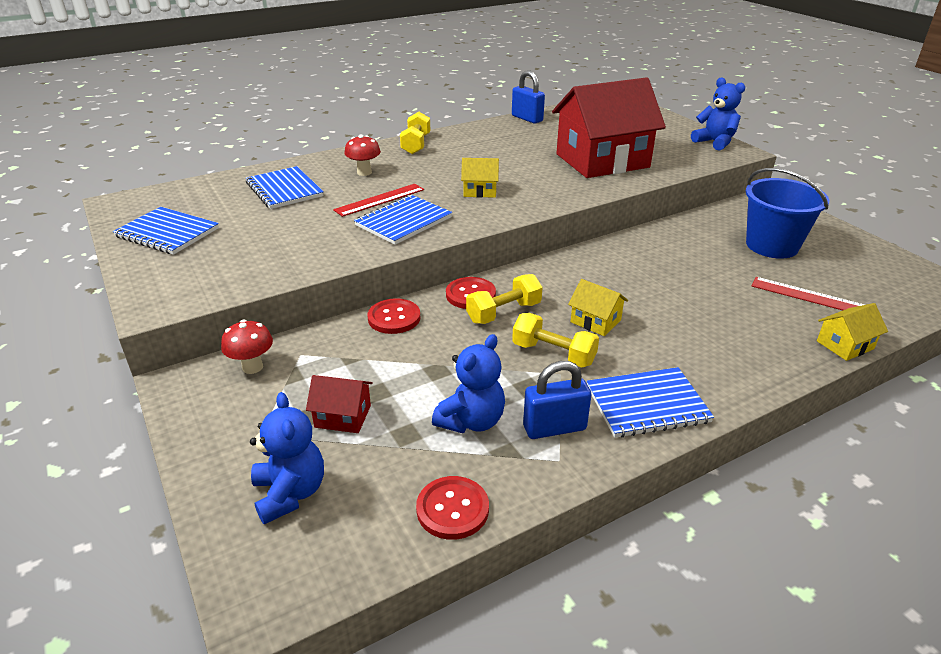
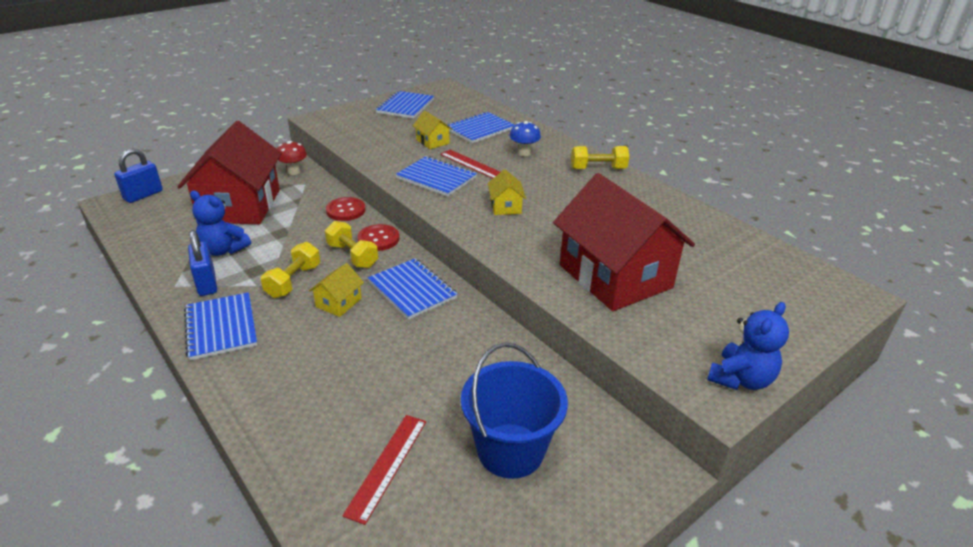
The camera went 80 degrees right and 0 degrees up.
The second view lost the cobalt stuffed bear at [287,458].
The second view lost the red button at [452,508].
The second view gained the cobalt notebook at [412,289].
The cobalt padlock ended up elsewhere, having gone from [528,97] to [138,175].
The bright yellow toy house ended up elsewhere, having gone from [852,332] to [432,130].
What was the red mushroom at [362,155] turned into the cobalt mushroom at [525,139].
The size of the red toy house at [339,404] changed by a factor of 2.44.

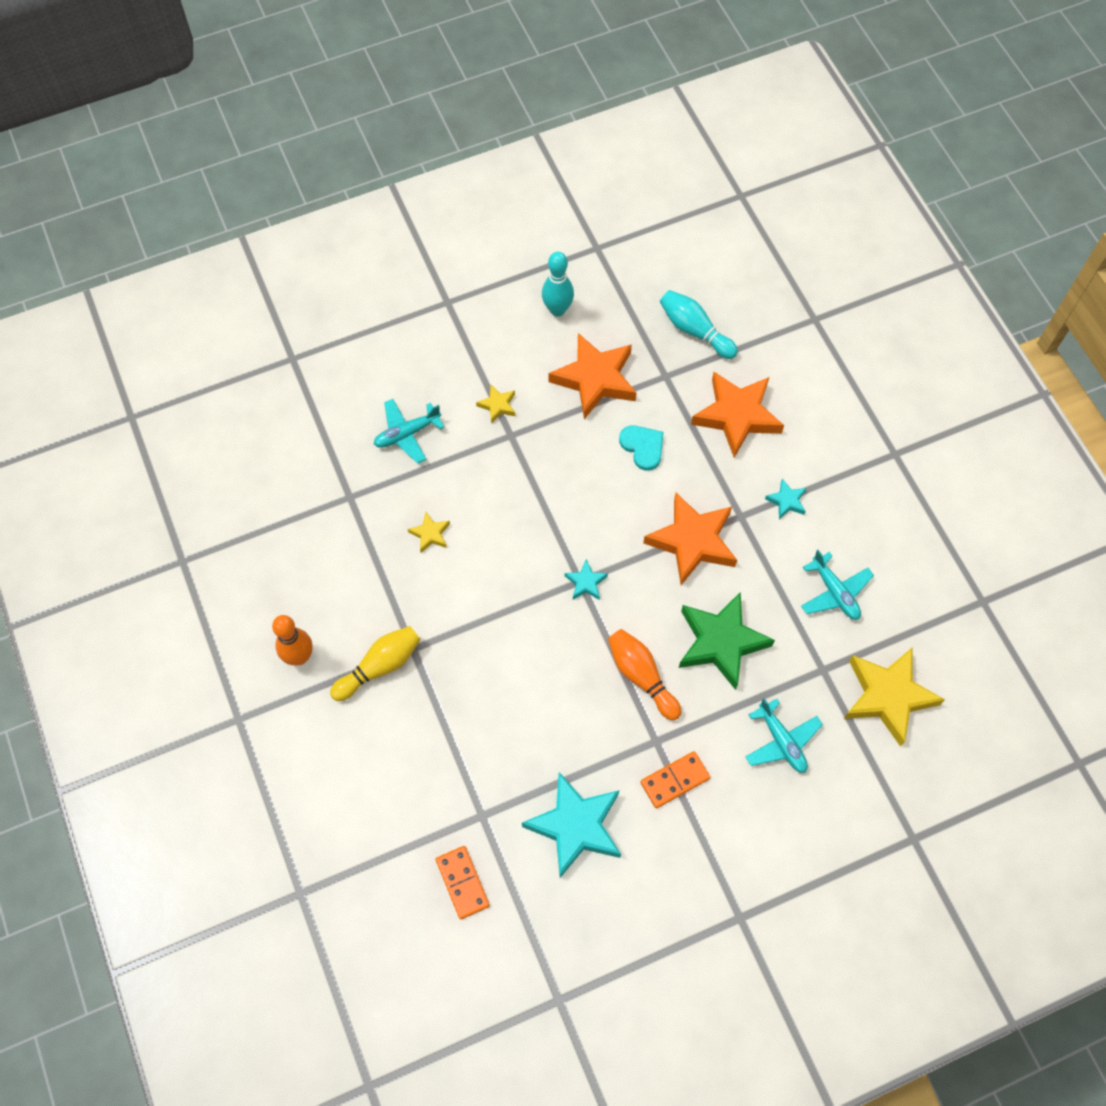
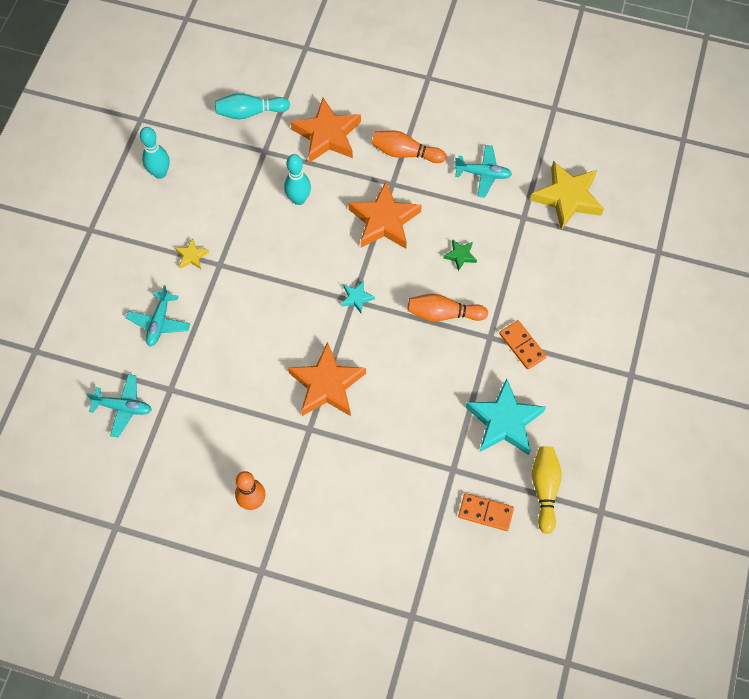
The camera went 50 degrees left and 0 degrees up.
The second view lost the bright yellow star at [429,532].
The bright yellow bowling pin ended up elsewhere, having gone from [375,663] to [547,490].
The orange-coloured star ended up elsewhere, having gone from [592,376] to [327,379].
The turquoise toy plane ended up elsewhere, having gone from [784,735] to [119,405].
Where the turquoise love heart stood at [641,448], the turquoise bowling pin came to stand at [297,179].
Where the turquoise star stood at [785,499], the orange-coloured bowling pin came to stand at [409,146].
The orange-coloured domino piece at [675,779] ended up facing another way, 45 degrees counterclockwise from before.
The size of the emerald star at [727,641] changed by a factor of 0.45.

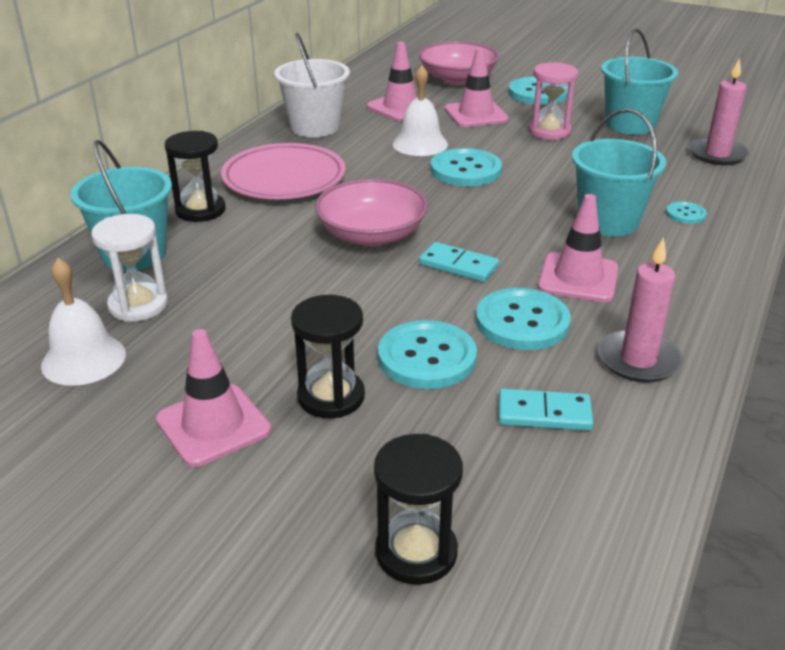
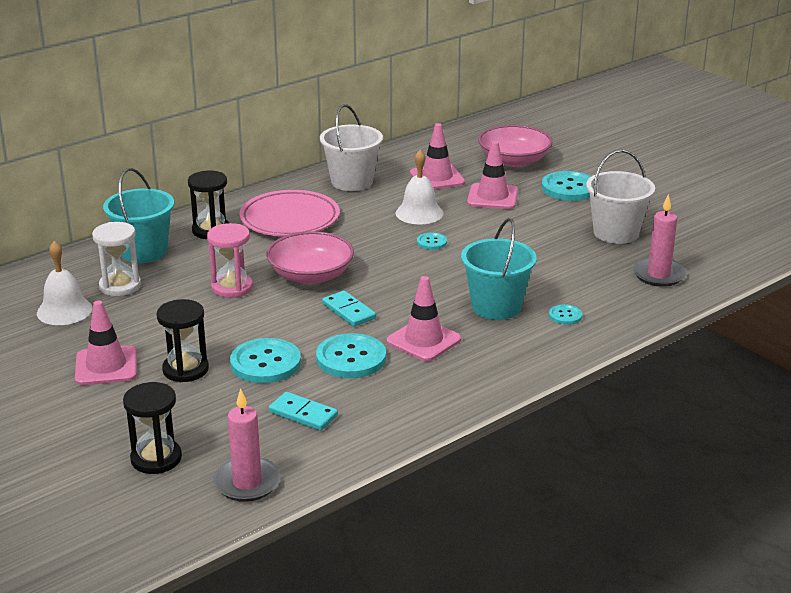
The camera went 25 degrees right and 5 degrees down.
The rose-pink hourglass ended up elsewhere, having gone from [553,101] to [230,260].
The rose-pink wax candle ended up elsewhere, having gone from [640,310] to [247,445].
What was the turquoise sand bucket at [639,81] turned into the snow-white sand bucket at [620,197].
The size of the turquoise button at [466,167] changed by a factor of 0.50.

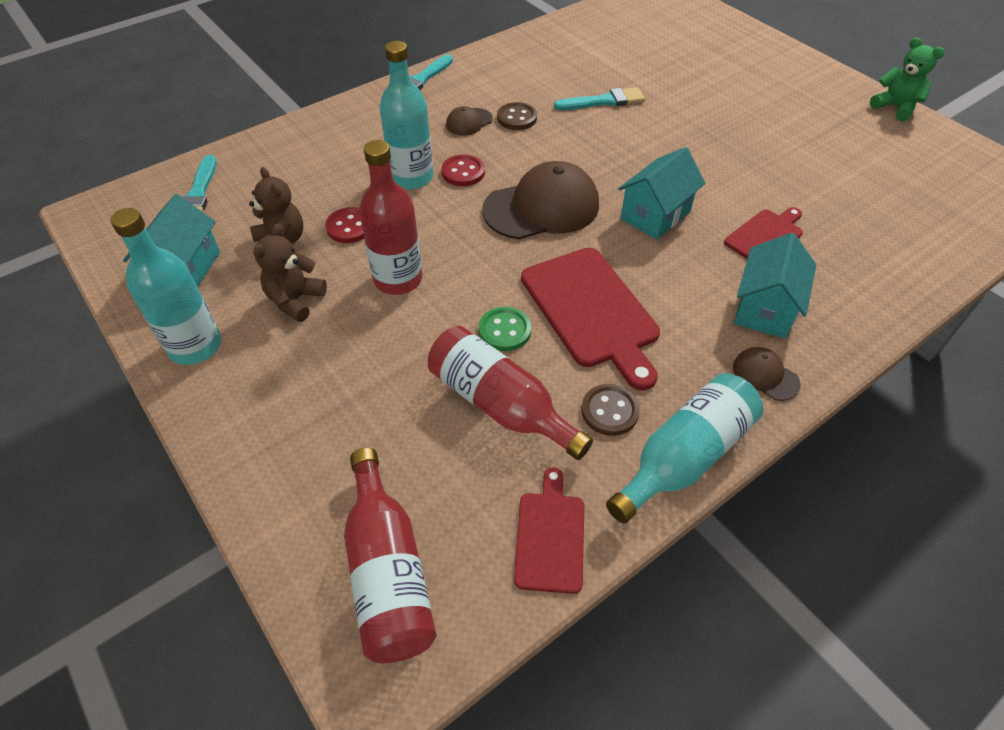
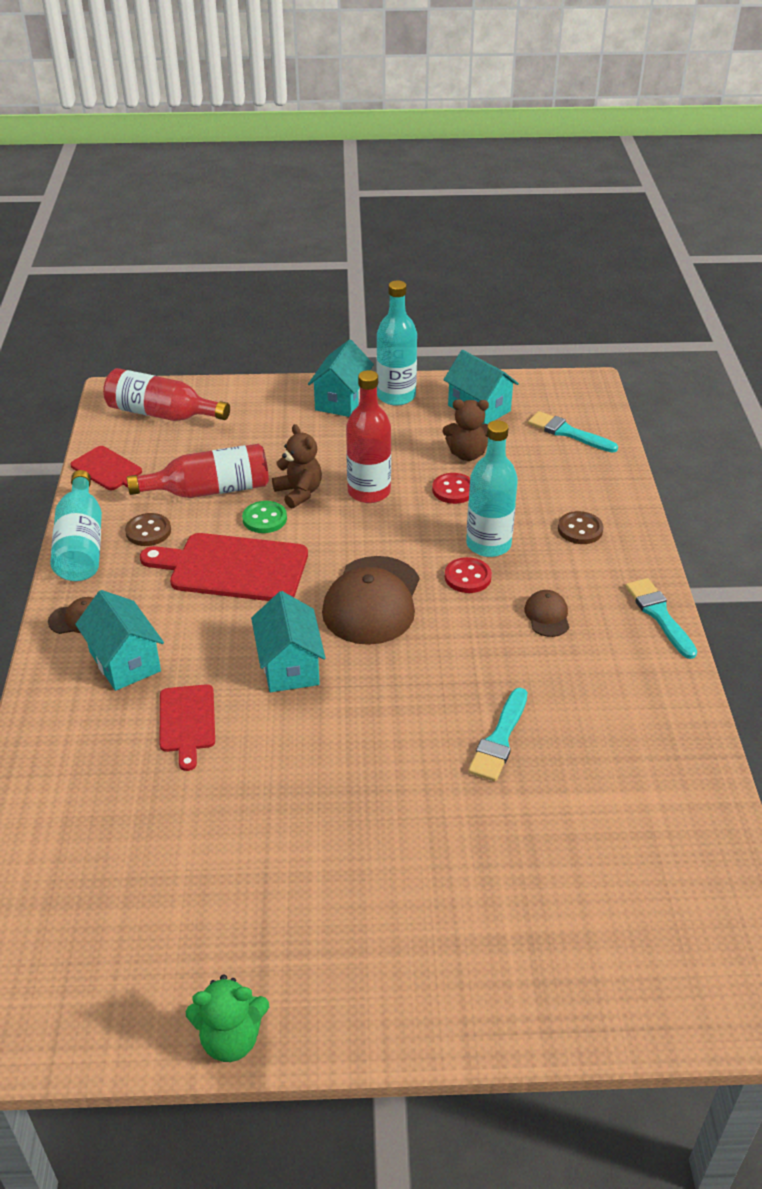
The camera went 125 degrees right and 10 degrees down.
The second view gained the turquoise toy house at [341,378].
The dark brown stuffed bear ended up elsewhere, having gone from [290,272] to [297,466].
The dark brown button ended up elsewhere, having gone from [517,116] to [581,527].

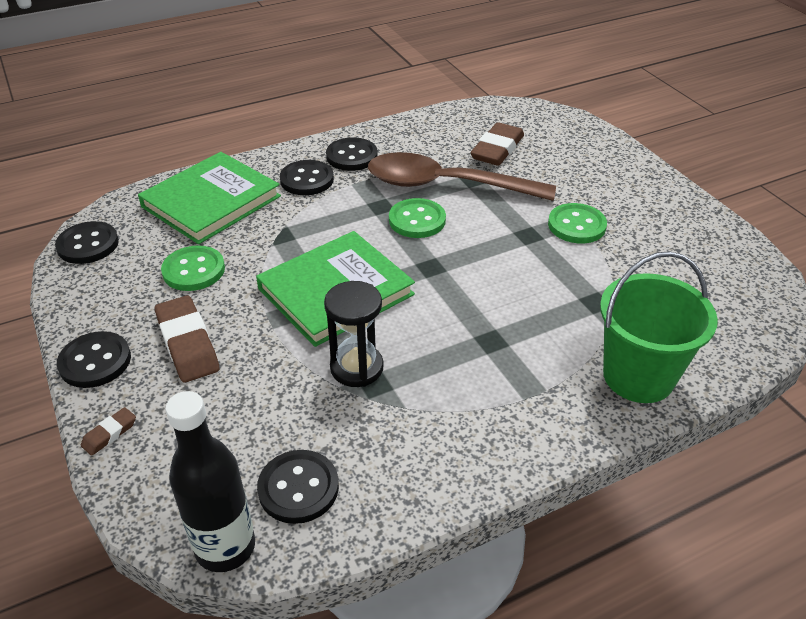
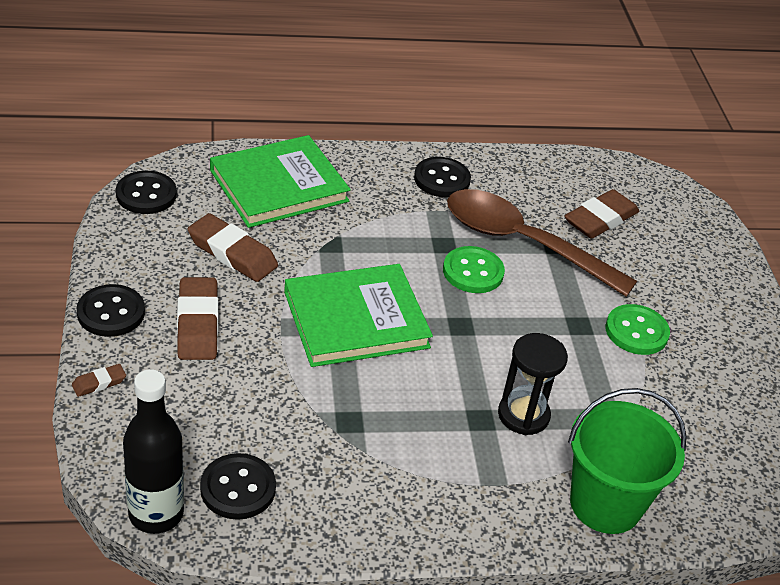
The camera went 15 degrees right and 0 degrees up.
The second view lost the ebony button at [307,177].
The ebony hourglass ended up elsewhere, having gone from [354,334] to [533,384].
Where the emerald button stood at [193,268], the dark brown eraser came to stand at [233,247].

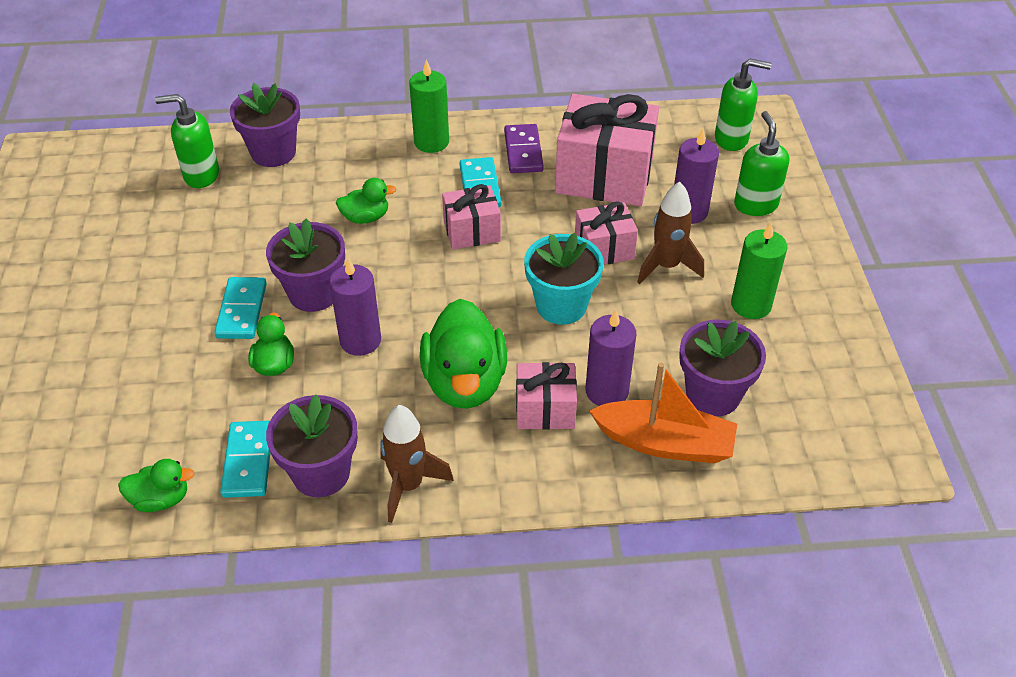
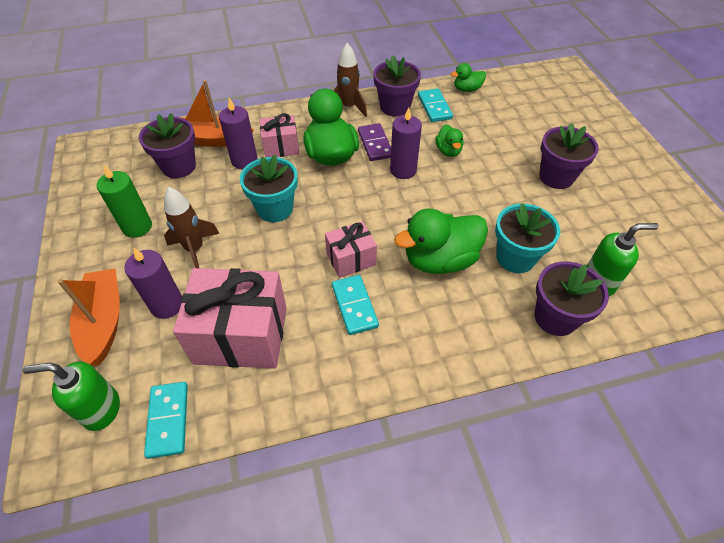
The camera went 170 degrees right and 5 degrees up.
The second view lost the emerald wax candle at [429,106].
The second view lost the rose-pink wrapped gift at [606,233].
The second view gained the turquoise plant pot at [527,238].
The turquoise domino piece ended up elsewhere, having gone from [240,308] to [166,420].
The royal purple plant pot ended up elsewhere, having gone from [305,265] to [569,156].
The royal purple domino piece ended up elsewhere, having gone from [524,148] to [374,142].
Where the emerald pump bottle stood at [761,163], the orange-coloured toy boat came to stand at [89,317].
The size of the emerald duck at [366,201] changed by a factor of 1.94.

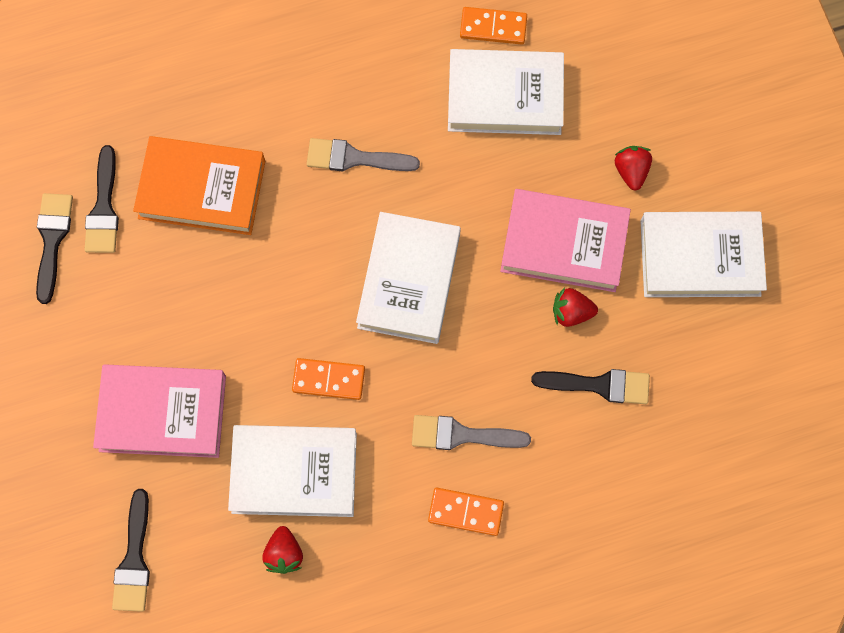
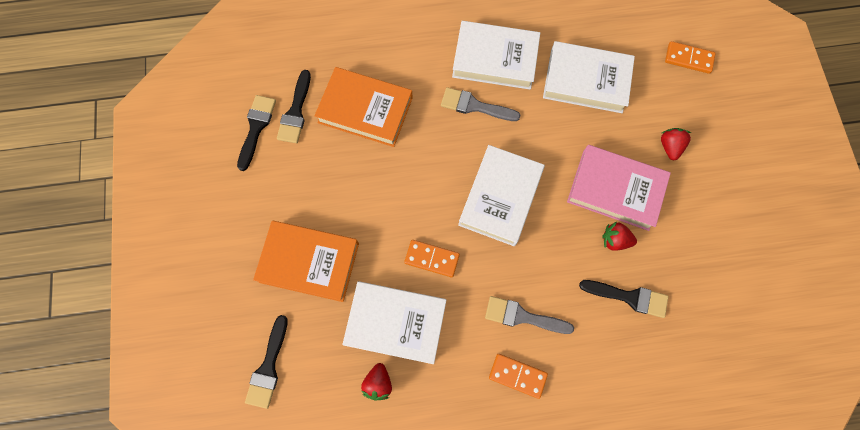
The camera went 10 degrees right and 0 degrees up.
The orange-coloured domino piece ended up elsewhere, having gone from [493,26] to [690,57].
The snow-white hardcover ended up elsewhere, having gone from [704,254] to [496,55].
What was the rose-pink hardcover at [159,411] turned into the orange-coloured hardcover at [306,261].

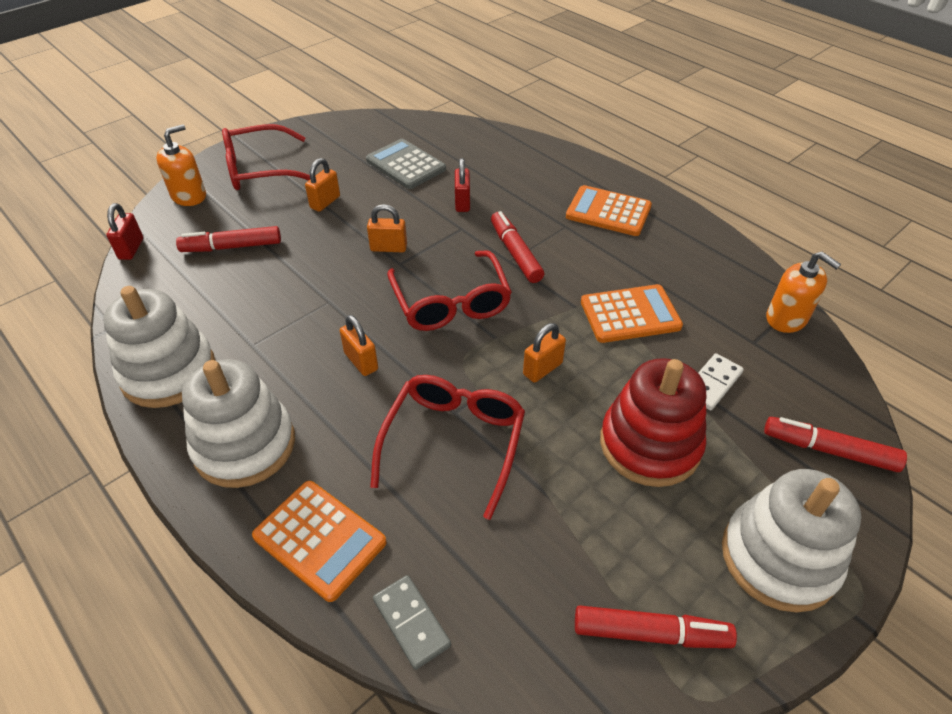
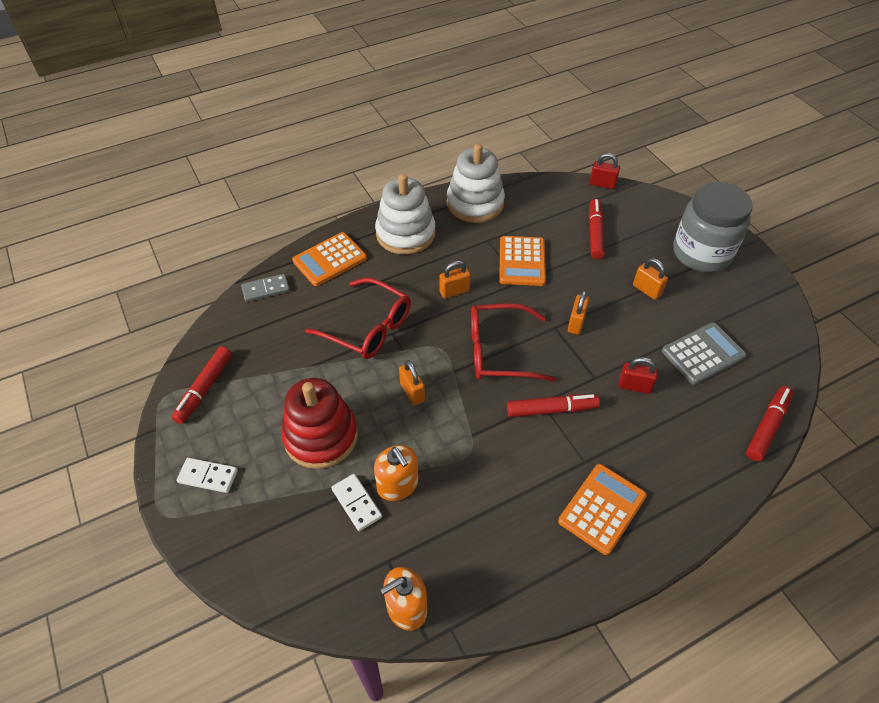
The camera went 105 degrees right and 5 degrees up.
The orange-coloured pump bottle ended up elsewhere, having gone from [181,165] to [396,473].
The orange-coloured adding machine ended up elsewhere, having gone from [632,313] to [522,261].
The red felt pen ended up elsewhere, having gone from [835,444] to [769,423].
Where the red spectacles stood at [266,157], the gray jam jar came to stand at [713,227].
Where the snow-white ring stacker stood at [791,541], the snow-white domino piece came to stand at [207,475].

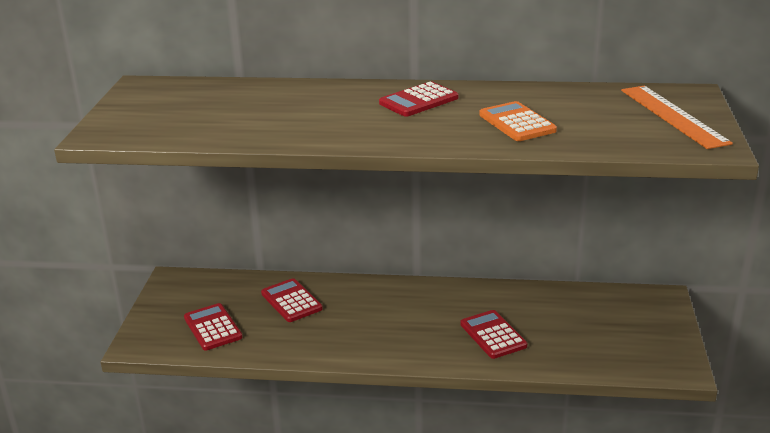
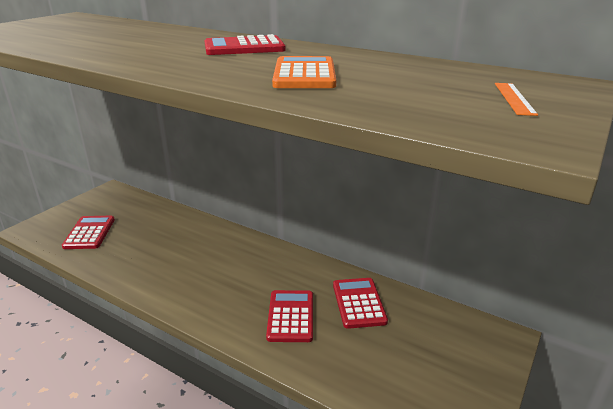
The camera went 25 degrees right and 0 degrees up.
The red adding machine ended up elsewhere, having gone from [292,300] to [360,303].
The size of the orange-coloured straightedge at [677,117] changed by a factor of 0.46.

